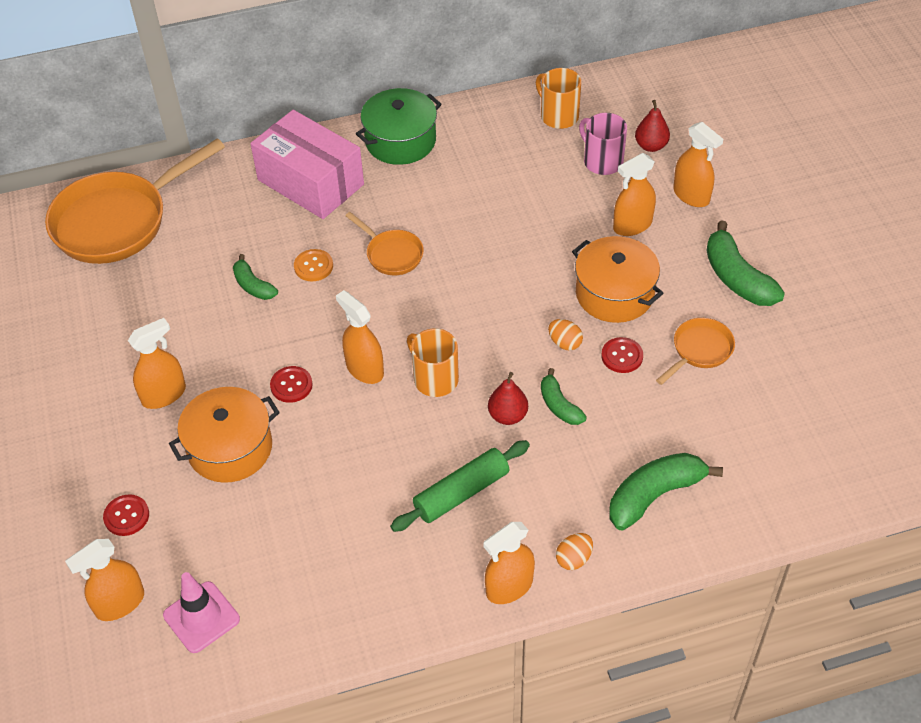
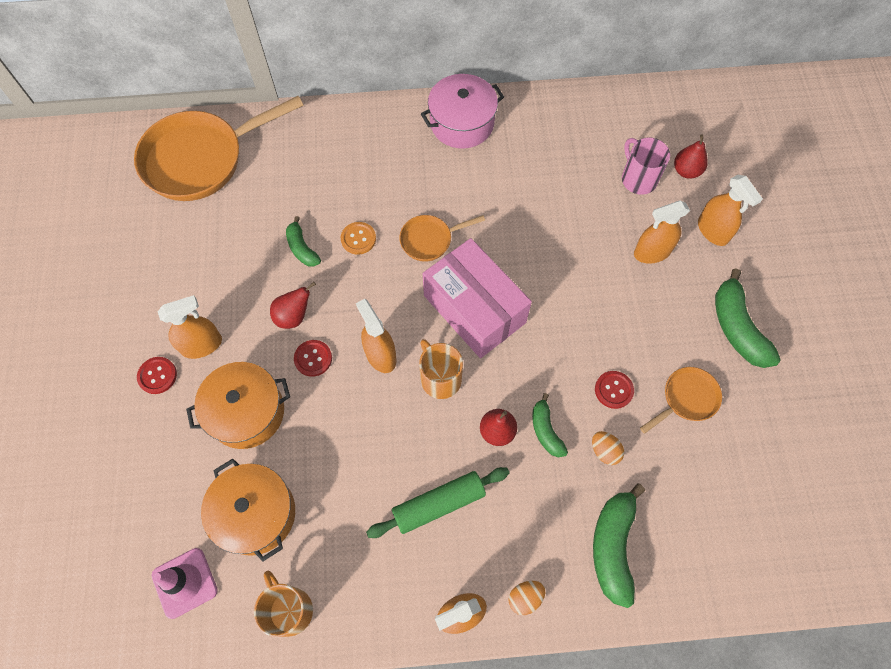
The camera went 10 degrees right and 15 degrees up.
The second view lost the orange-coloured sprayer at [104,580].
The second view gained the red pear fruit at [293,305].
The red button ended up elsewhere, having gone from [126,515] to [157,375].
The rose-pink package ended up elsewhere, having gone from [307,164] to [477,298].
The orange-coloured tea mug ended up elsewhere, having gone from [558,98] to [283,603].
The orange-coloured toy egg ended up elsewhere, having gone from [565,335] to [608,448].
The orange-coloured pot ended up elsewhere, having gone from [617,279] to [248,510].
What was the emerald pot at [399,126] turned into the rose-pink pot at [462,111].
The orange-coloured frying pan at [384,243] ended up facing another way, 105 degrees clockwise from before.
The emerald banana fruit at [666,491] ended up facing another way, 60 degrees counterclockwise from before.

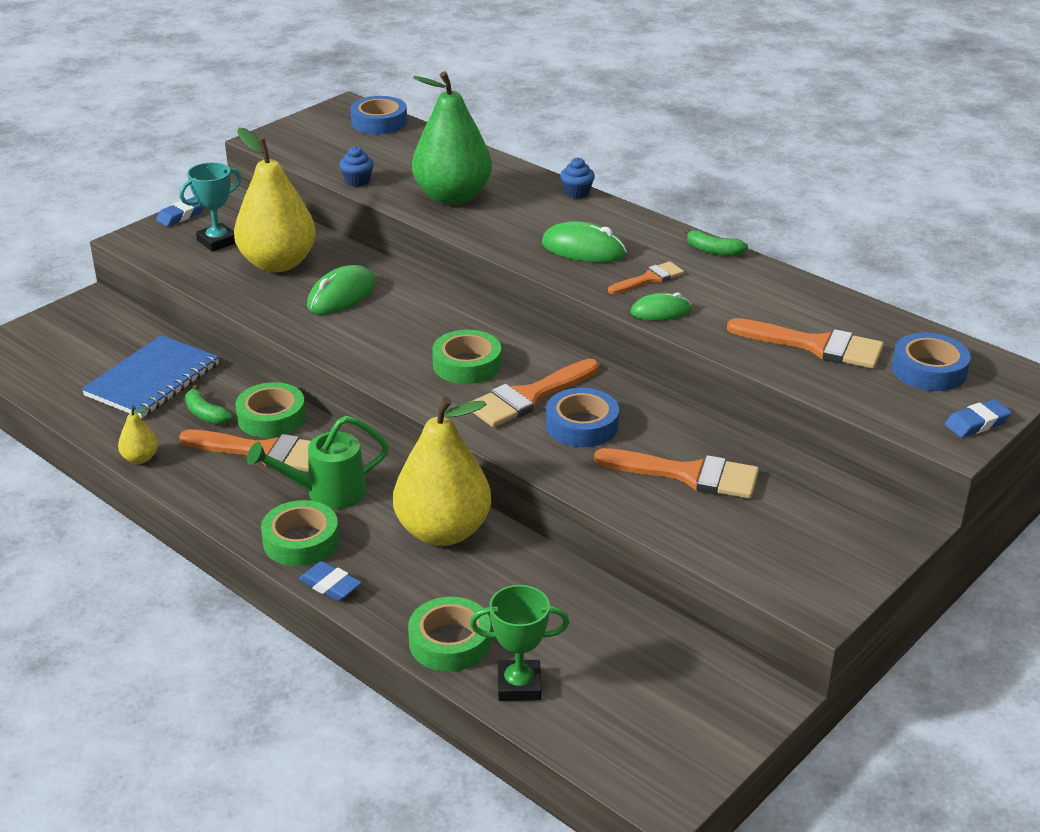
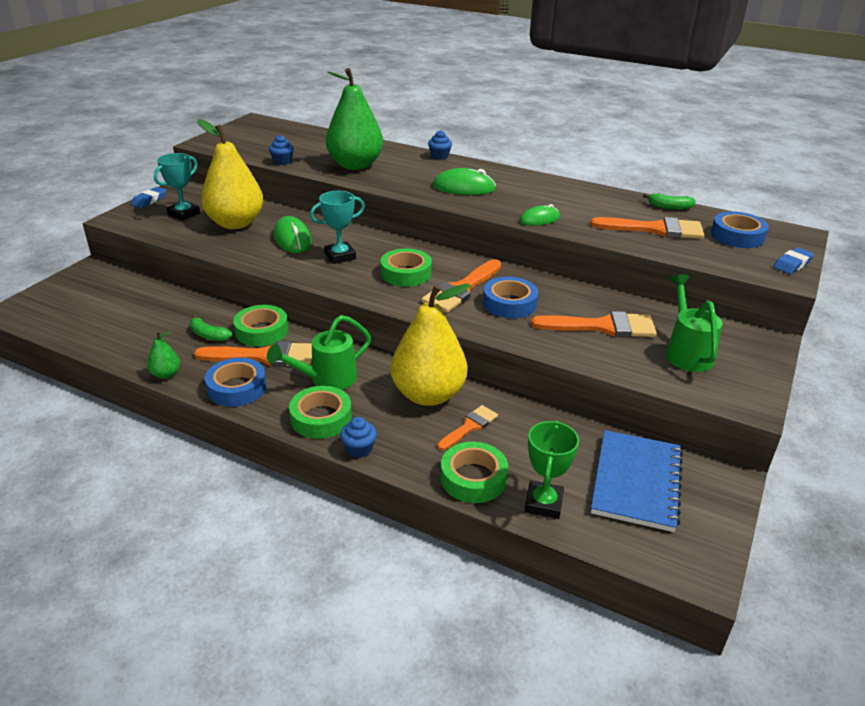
The camera went 15 degrees left and 0 degrees up.
The second view gained the turquoise prize cup at [337,227].
The second view gained the emerald sprinkling can at [694,323].
The cobalt notebook ended up elsewhere, having gone from [150,376] to [637,481].
The cobalt sticky tape ended up elsewhere, having gone from [378,115] to [236,382].
The orange-coloured paintbrush ended up elsewhere, having gone from [646,277] to [467,427].
The emerald banana fruit ended up elsewhere, having gone from [716,242] to [669,201].
Where the cobalt eraser stood at [330,581], the cobalt cupcake came to stand at [358,437].
What was the bright yellow pear fruit at [138,435] turned into the emerald pear fruit at [163,355].
The emerald mouse at [341,289] ended up facing another way, 45 degrees counterclockwise from before.
The emerald prize cup at [519,643] ended up facing another way, 60 degrees counterclockwise from before.

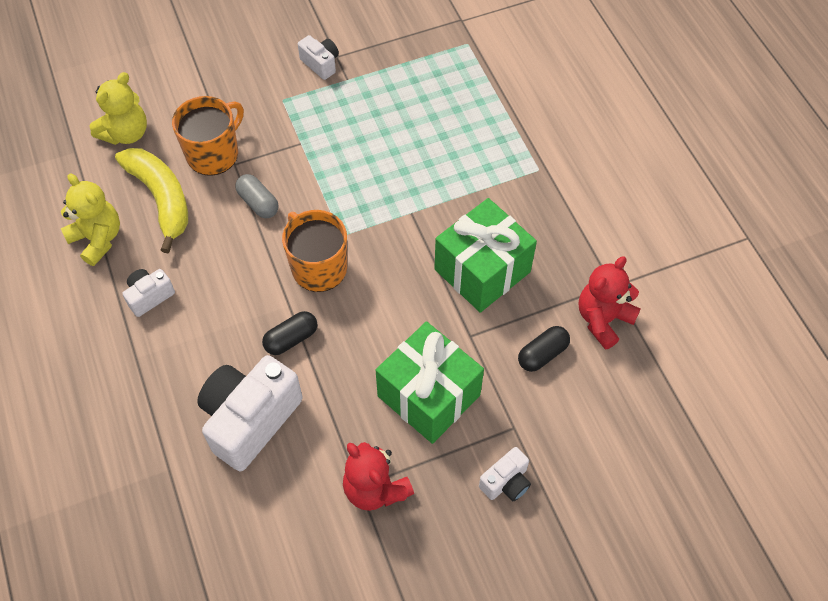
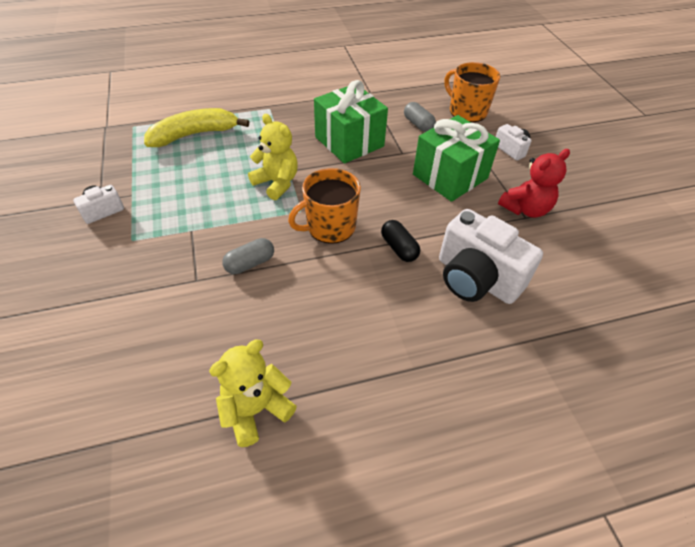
The camera went 85 degrees left and 10 degrees down.
The second view lost the snow-white camera at [149,293].
The second view lost the red stuffed bear at [610,303].
The bright yellow stuffed bear ended up elsewhere, having gone from [118,108] to [273,157].
The bright yellow banana fruit ended up elsewhere, having gone from [151,200] to [196,127].
The orange-coloured tea mug ended up elsewhere, having gone from [208,136] to [472,92].
What was the ebony capsule at [544,349] turned into the gray capsule at [420,117].

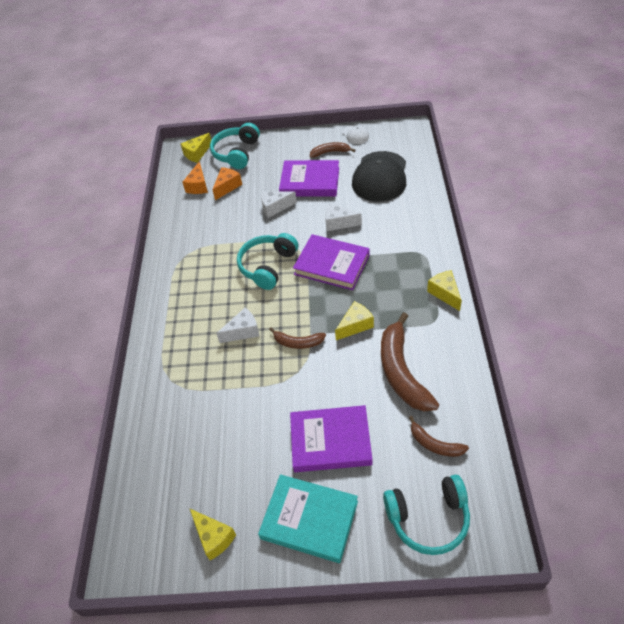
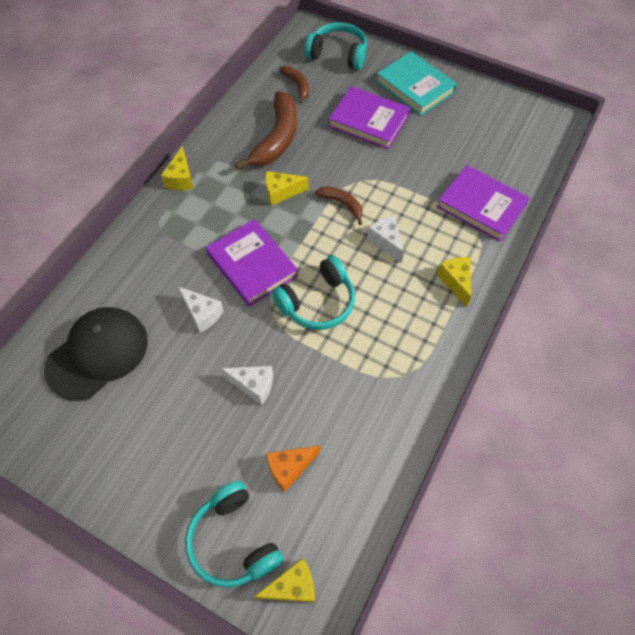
The camera went 155 degrees left and 10 degrees up.
The second view lost the orange-coloured piece of cheese at [195,177].
The second view lost the dark brown banana fruit at [332,150].
The second view lost the snow-white baseball cap at [356,134].
The bright yellow piece of cheese ended up elsewhere, having gone from [212,534] to [454,282].
The royal purple hardcover ended up elsewhere, having gone from [309,178] to [483,203].
The turquoise headset at [235,146] ended up facing another way, 105 degrees clockwise from before.
The snow-white piece of cheese at [238,325] ended up facing another way, 60 degrees clockwise from before.

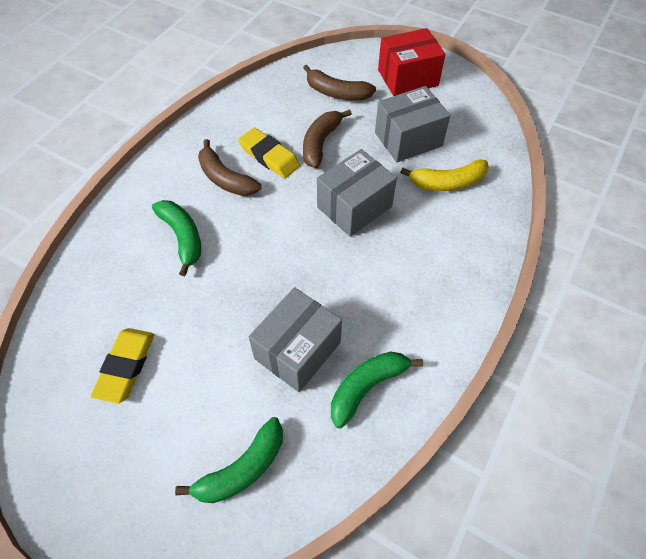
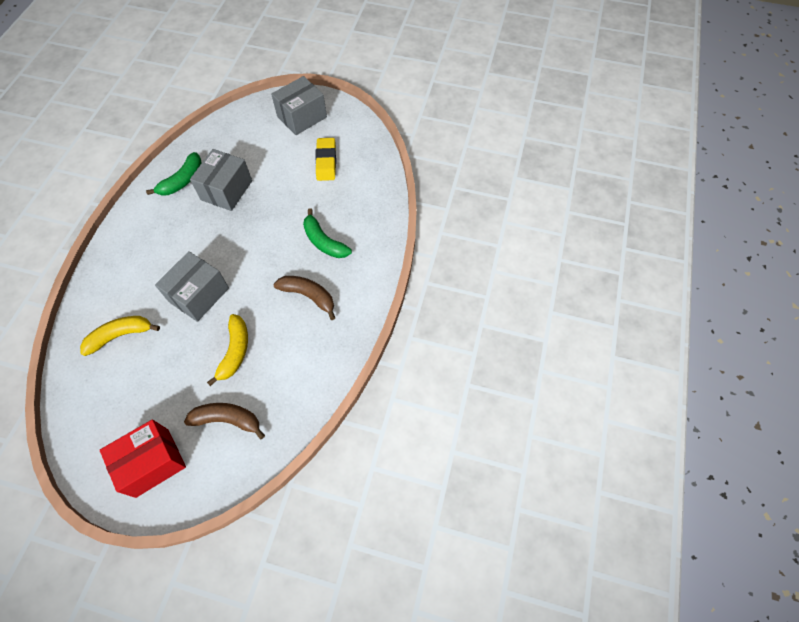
The camera went 165 degrees right and 5 degrees up.
The second view lost the emerald banana fruit at [229,460].
The second view lost the bright yellow eraser at [269,153].
The gray package ended up elsewhere, having gone from [412,124] to [299,105].
What was the dark brown banana fruit at [327,138] turned into the bright yellow banana fruit at [227,350].

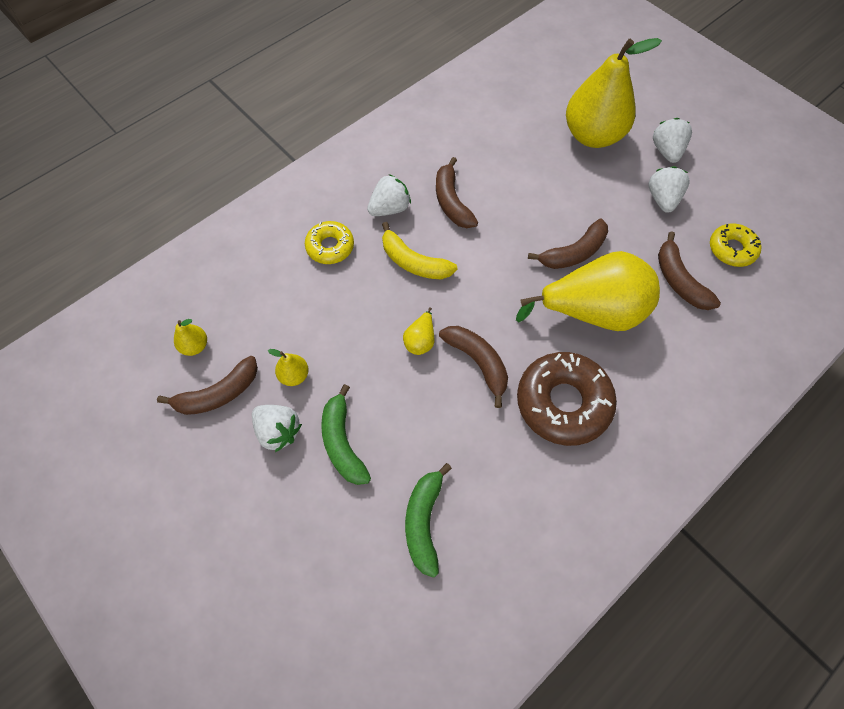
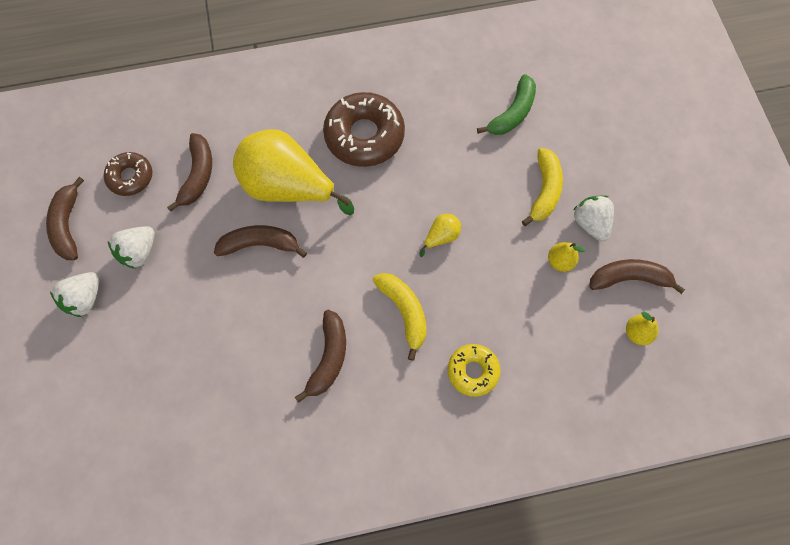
The camera went 150 degrees left and 5 degrees up.
The second view lost the snow-white strawberry at [389,195].
The second view lost the bright yellow pear fruit at [614,93].
The dark brown banana fruit ended up elsewhere, having gone from [473,367] to [65,218].
What was the emerald banana fruit at [346,434] turned into the bright yellow banana fruit at [542,187].
What was the bright yellow glazed donut at [736,245] turned into the dark brown glazed donut at [128,174].

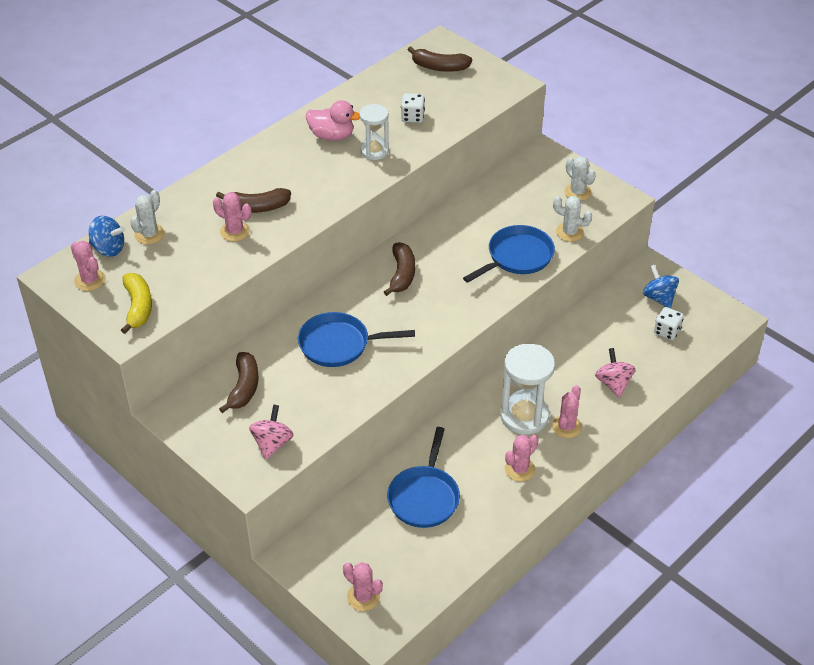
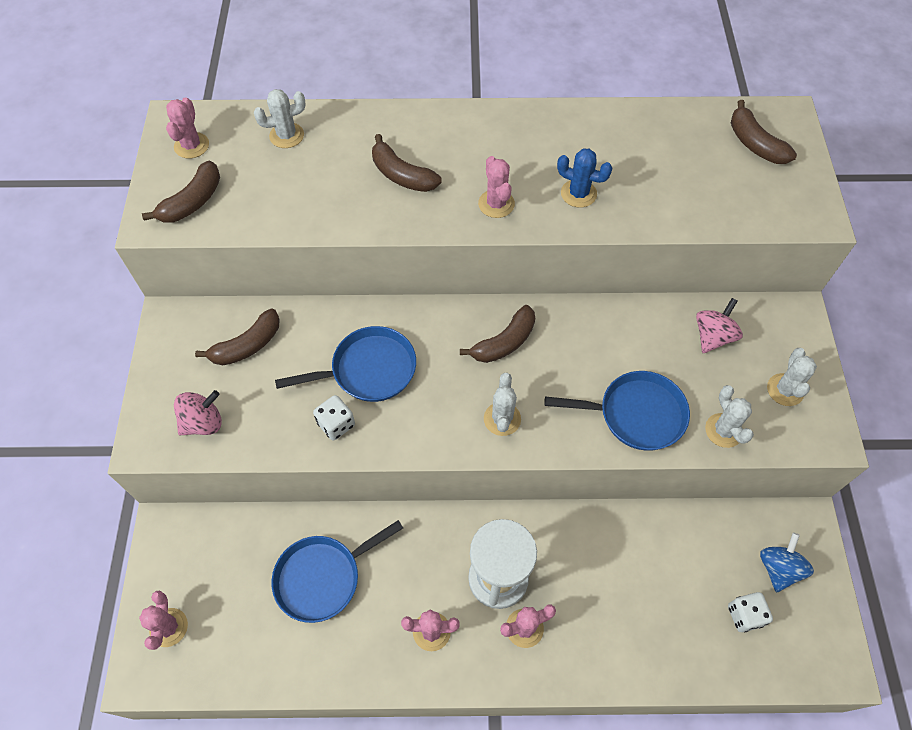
The camera went 45 degrees right and 15 degrees up.
The second view lost the cobalt whirligig at [107,236].
The second view lost the rose-pink duck at [333,120].
The second view gained the snow-white saguaro cactus at [502,404].
The rose-pink saguaro cactus ended up elsewhere, having gone from [232,217] to [496,187].
The snow-white die ended up elsewhere, having gone from [413,108] to [334,417].
The rose-pink whirligig ended up elsewhere, having gone from [615,373] to [719,325].
Where the snow-white hourglass stood at [374,132], the cobalt saguaro cactus came to stand at [584,178].
What was the bright yellow banana fruit at [136,303] turned into the dark brown banana fruit at [181,192].
The cobalt frying pan at [356,339] ended up facing another way, 120 degrees clockwise from before.

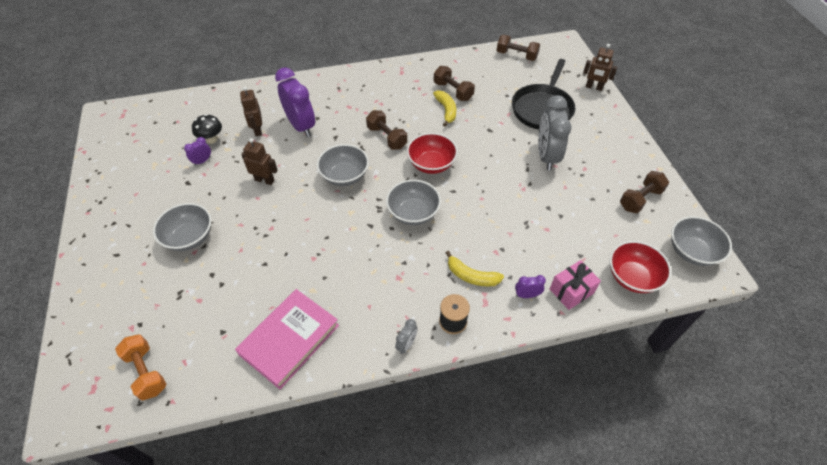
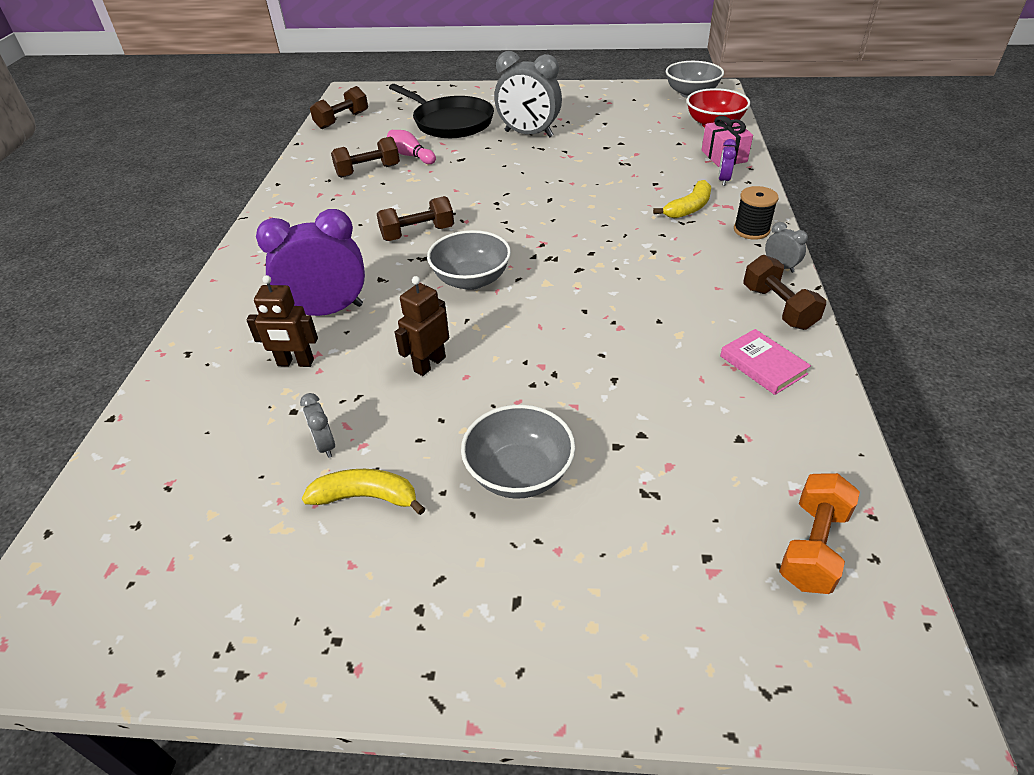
The camera went 70 degrees left and 10 degrees down.
The second view lost the ebony mushroom at [207,129].
The second view lost the gray serving bowl at [413,202].
The second view lost the red serving bowl at [432,153].
The second view lost the dark brown robot figure at [600,67].
The second view gained the rose-pink bowling pin at [411,147].
The bright yellow banana fruit ended up elsewhere, having gone from [444,108] to [363,492].
The dark brown dumbbell ended up elsewhere, having gone from [644,192] to [784,292].
What was the royal purple alarm clock at [197,151] turned into the gray alarm clock at [317,425].
The orange-coloured dumbbell at [141,367] ended up facing another way, 45 degrees counterclockwise from before.
The size of the rose-pink hardcover at [287,339] changed by a factor of 0.55.

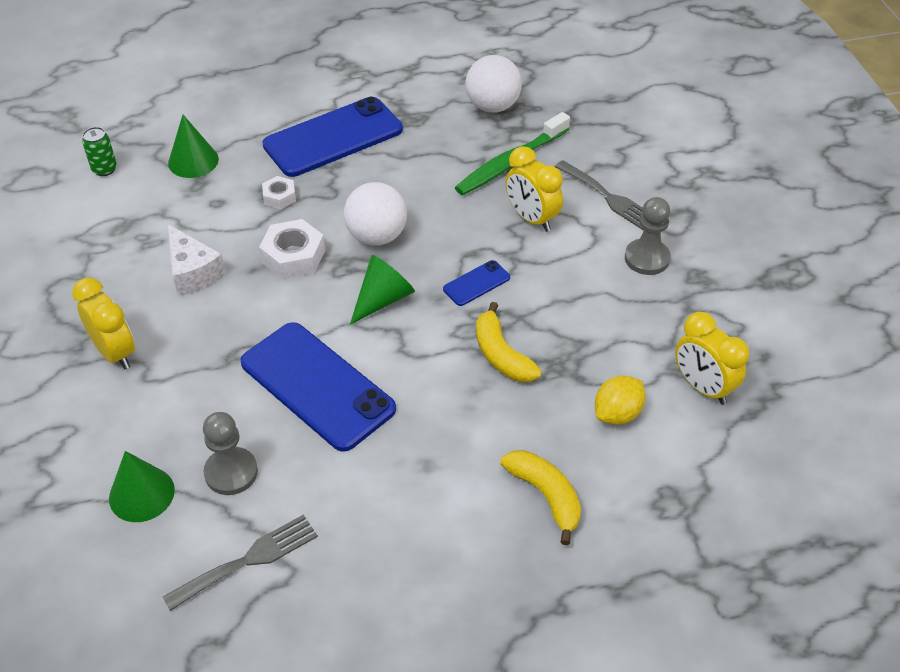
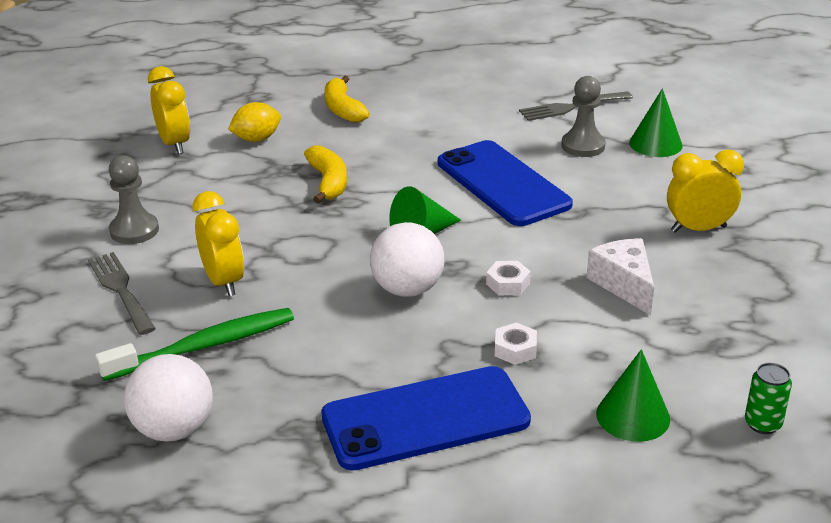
The camera went 165 degrees left and 15 degrees down.
The second view lost the cobalt smartphone at [476,283].
The bright yellow alarm clock at [103,323] ended up facing another way, 105 degrees clockwise from before.
The size of the snow-white hexagon nut at [292,249] changed by a factor of 0.59.

